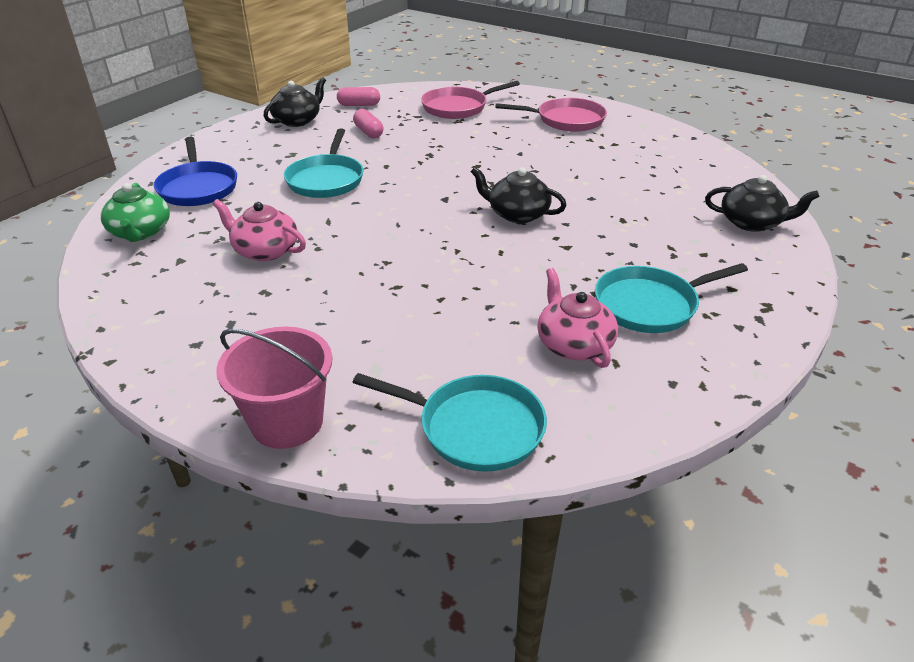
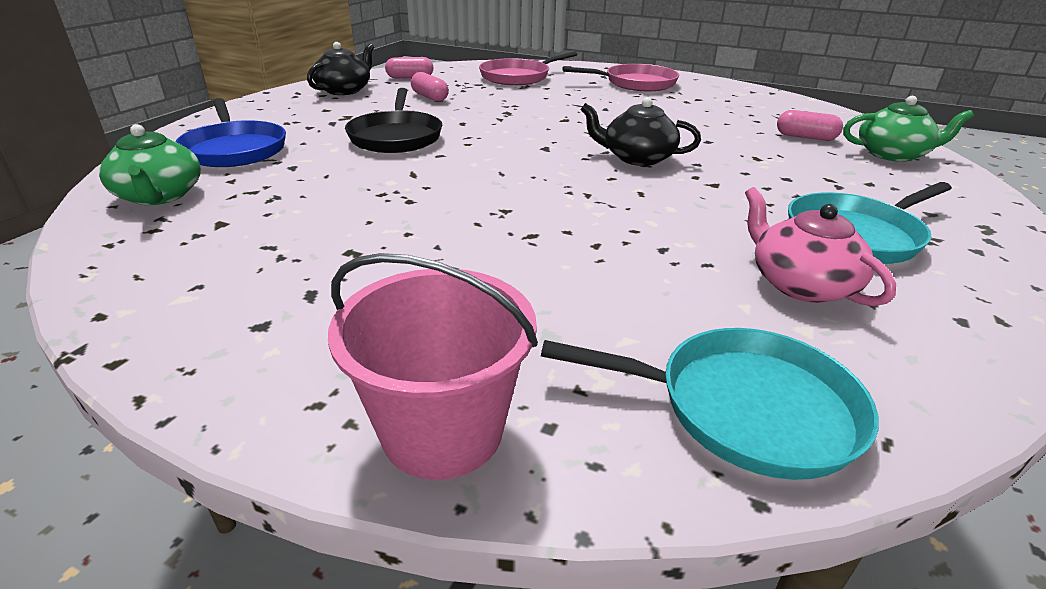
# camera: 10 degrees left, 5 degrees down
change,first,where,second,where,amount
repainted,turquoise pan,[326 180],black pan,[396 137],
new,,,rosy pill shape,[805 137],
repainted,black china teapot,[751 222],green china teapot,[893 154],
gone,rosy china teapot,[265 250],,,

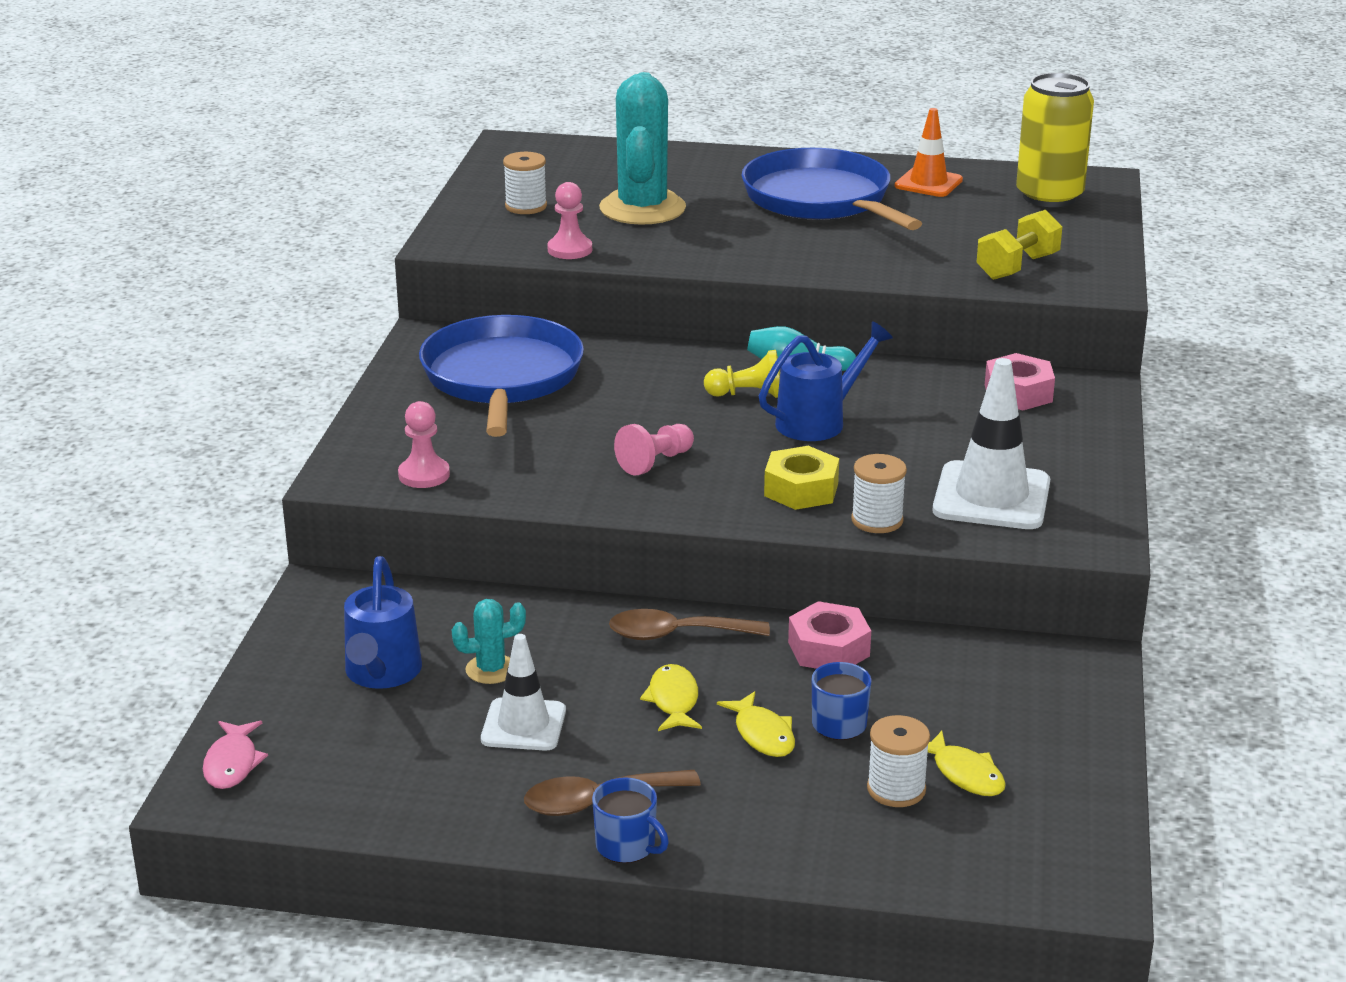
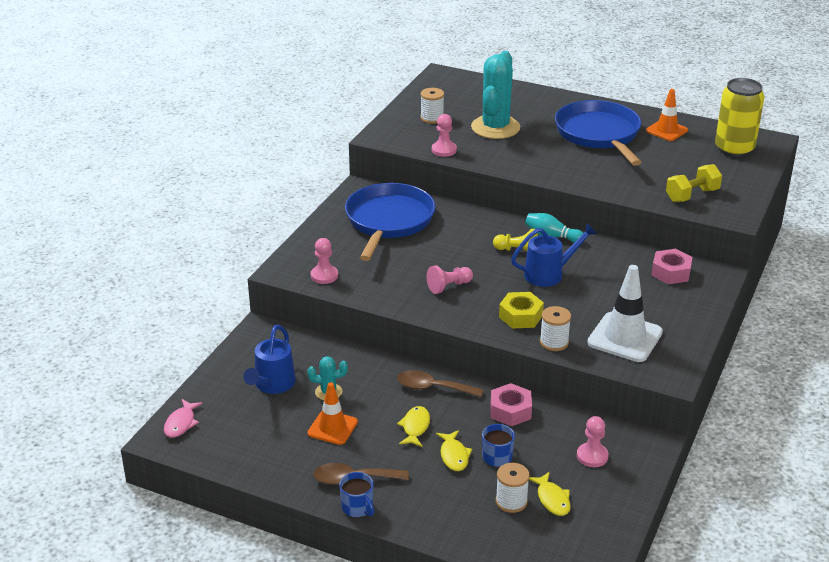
# camera: 15 degrees right, 5 degrees up
change,first,where,second,where,amount
repainted,snow-white safety cone,[523 725],orange safety cone,[332 428],
new,,,rosy game pawn,[592 456],

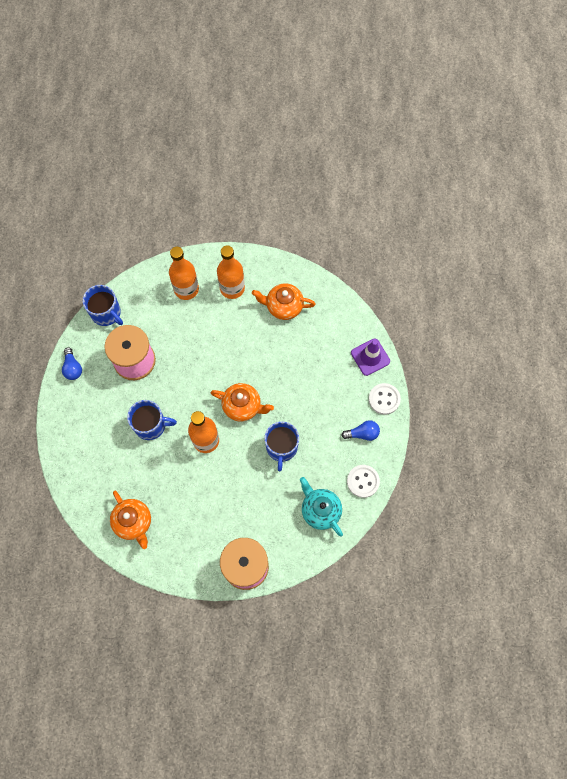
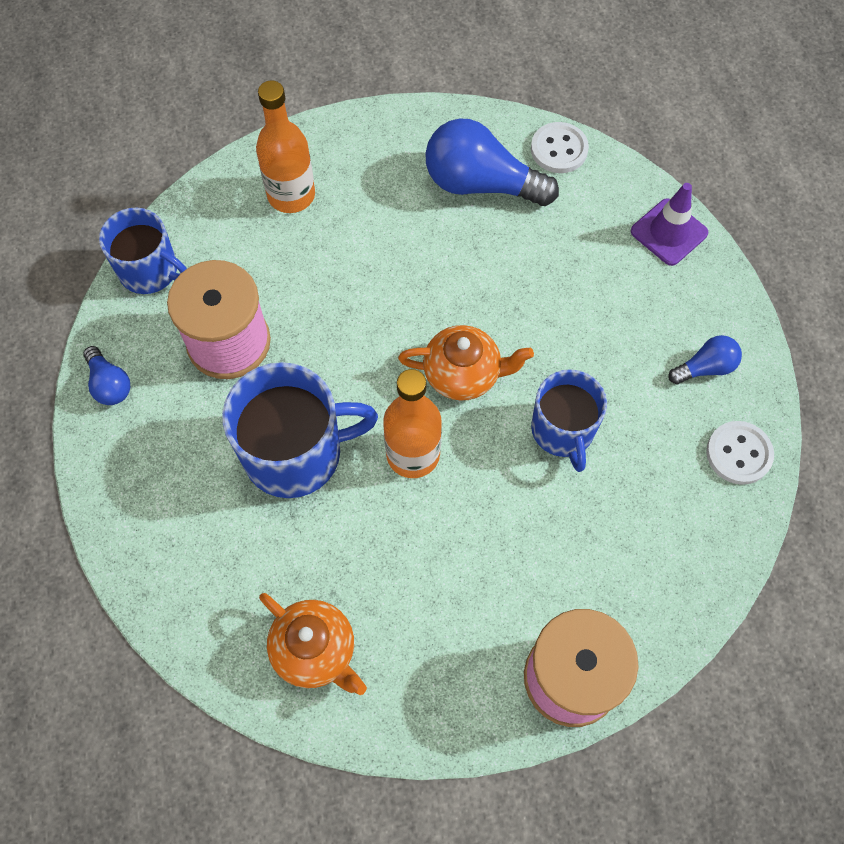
# camera: 15 degrees left, 5 degrees down
change,first,where,second,where,amount
scaled,royal blue mug,[151 425],,[296 452],x1.52
swapped,orange china teapot,[283 306],royal blue bulb,[481 184],
shifted,snow-white shirt button,[384 399],,[559 149],
gone,orange flask,[232 288],,,
gone,turquoise china teapot,[320 510],,,

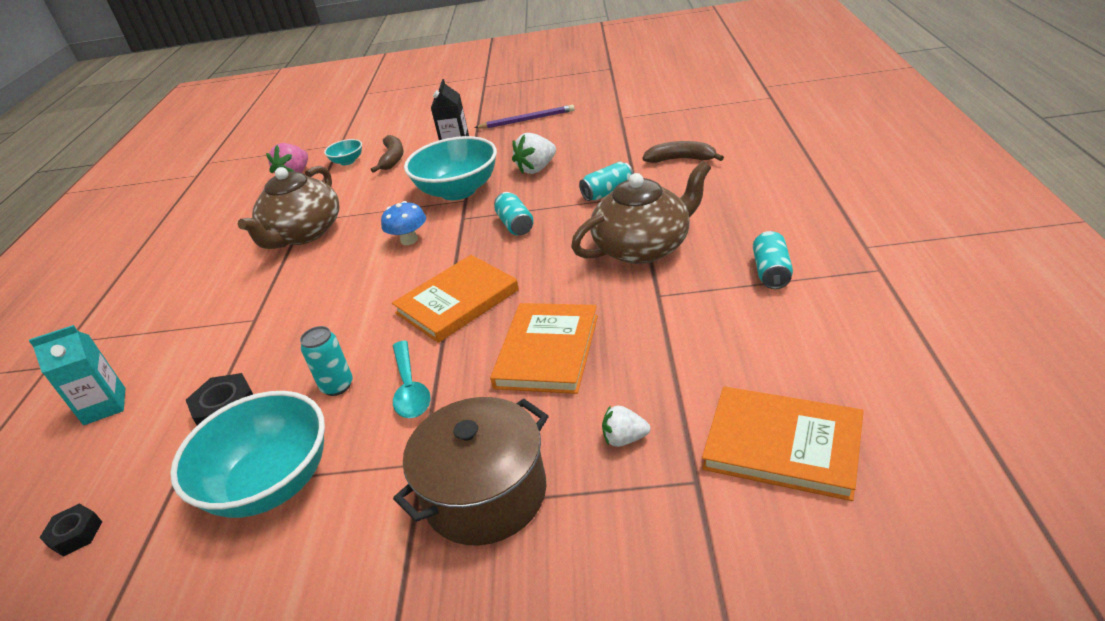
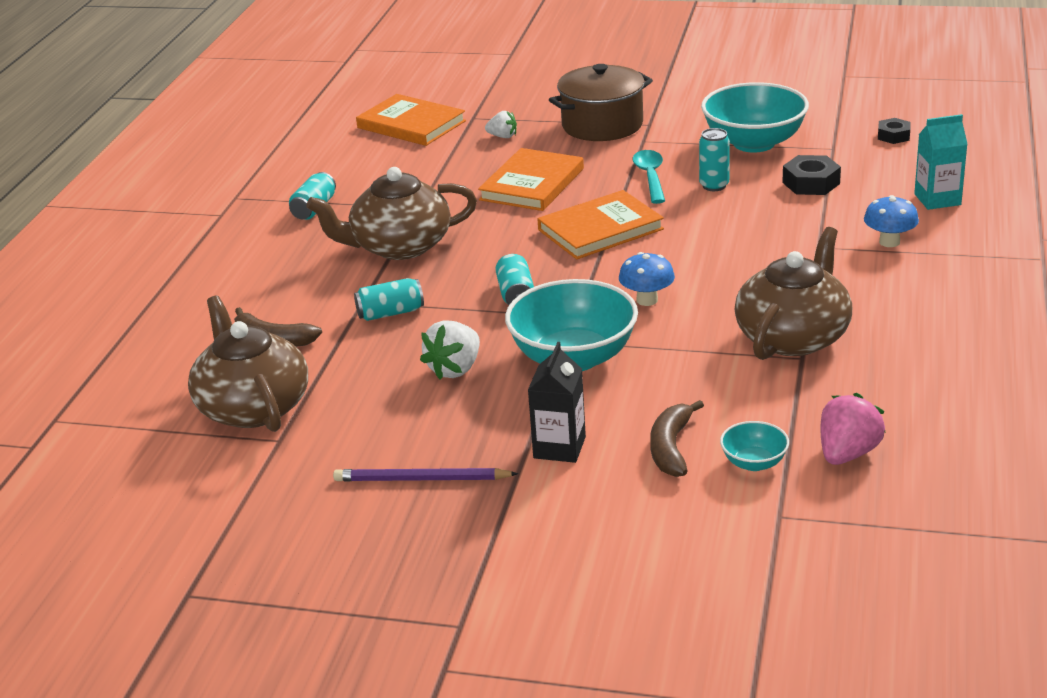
# camera: 170 degrees left, 5 degrees down
change,first,where,second,where,amount
new,,,brown china teapot,[253 407],
rotated,snow-white strawberry,[536 169],,[455 369],150 degrees clockwise
new,,,royal blue fungus,[889 242],

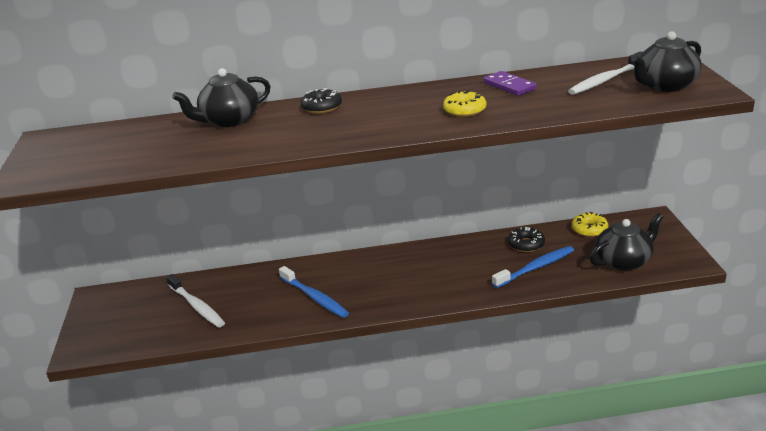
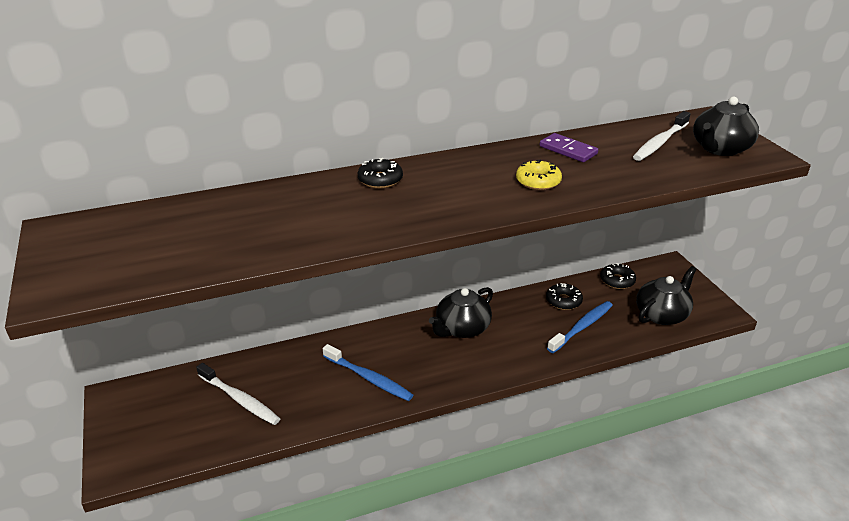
# camera: 15 degrees left, 5 degrees up
change,first,where,second,where,amount
shifted,black china teapot,[229 120],,[462 328],
repainted,golden doughnut,[589 229],black doughnut,[617 281],

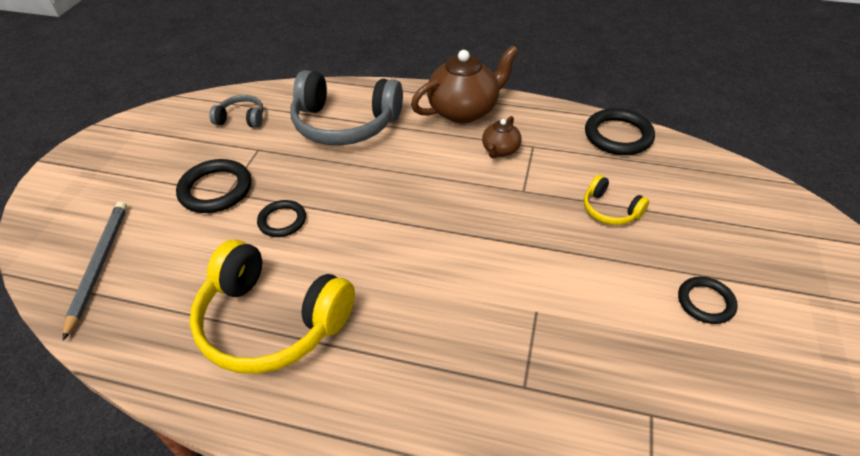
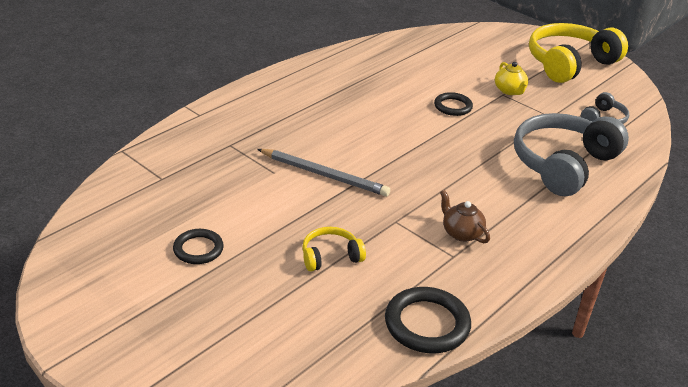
# camera: 115 degrees right, 10 degrees down
change,first,where,second,where,amount
shifted,gray lead pencil,[99 265],,[324 175],
swapped,black ring,[216 190],golden china teapot,[509 91],
shifted,golden headphones,[271 322],,[569 63],
gone,brown china teapot,[464 110],,,

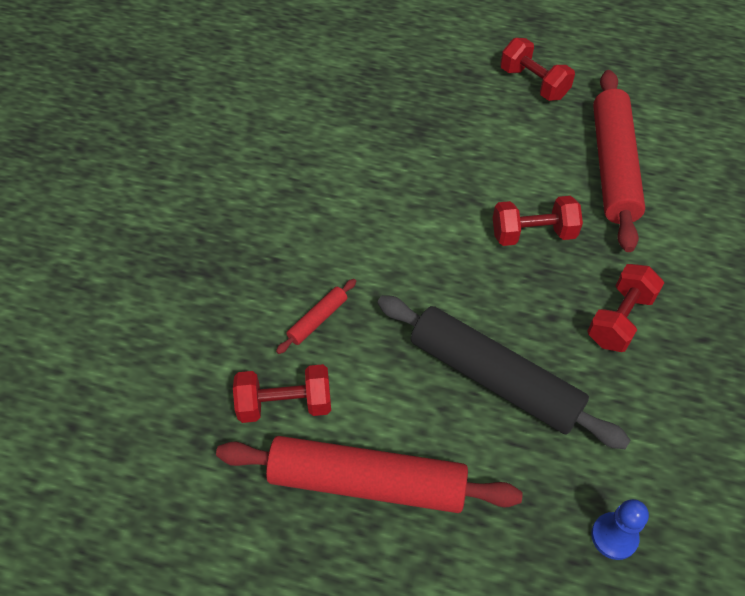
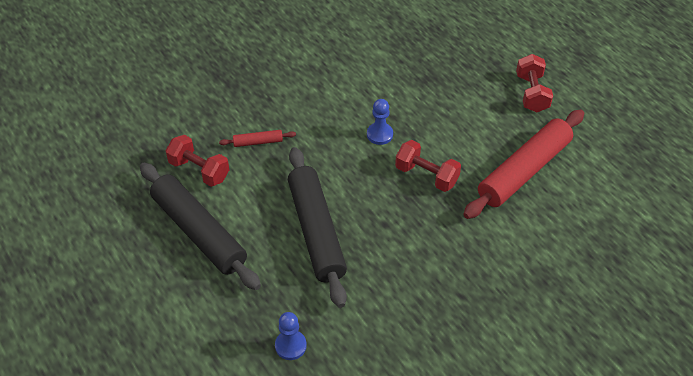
# camera: 40 degrees right, 5 degrees down
change,first,where,second,where,amount
repainted,scarlet dough roller,[367 482],black dough roller,[199 232],
new,,,royal blue game pawn,[379 134],
gone,scarlet hand weight,[619 319],,,

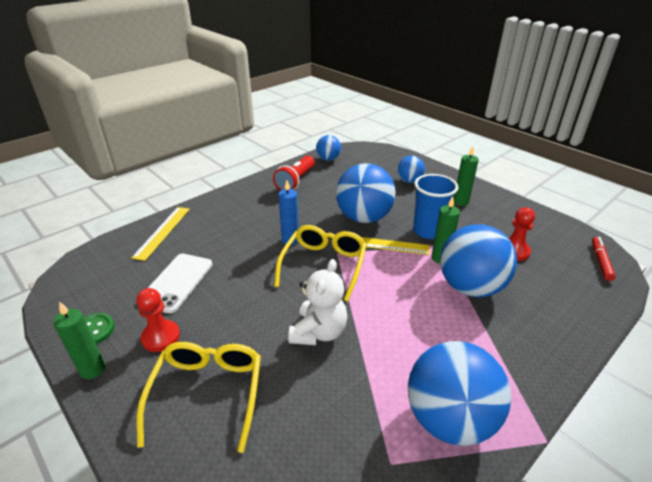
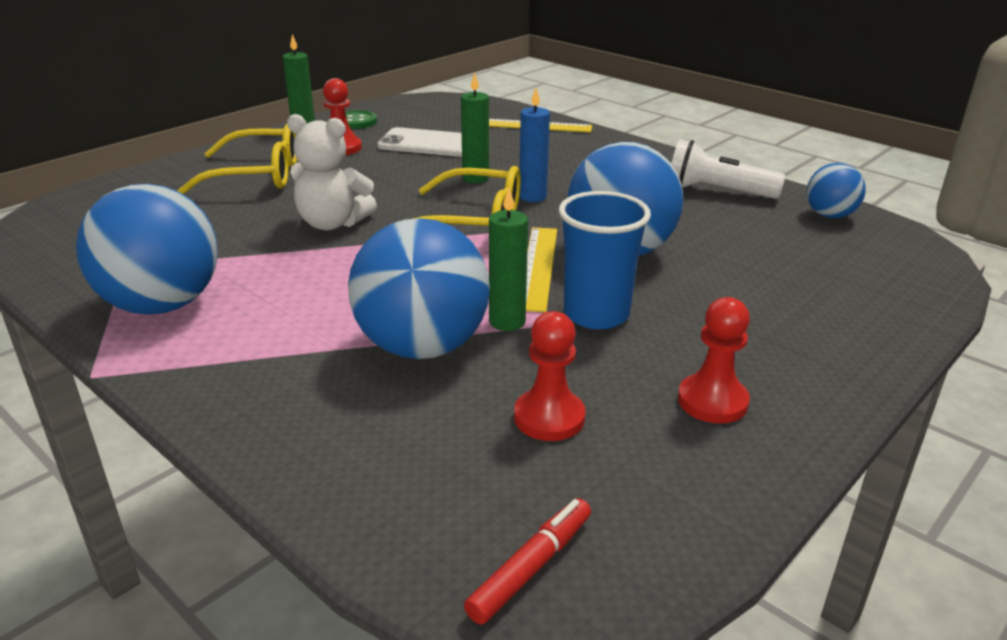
# camera: 85 degrees right, 5 degrees down
change,first,where,second,where,amount
shifted,green candle,[461 202],,[475 178],
rotated,scarlet marker pen,[600 261],,[531 567],60 degrees counterclockwise
repainted,scarlet pocket torch,[296 181],snow-white pocket torch,[717 191],
new,,,scarlet game pawn,[712 401],
gone,royal blue ball,[409 181],,,

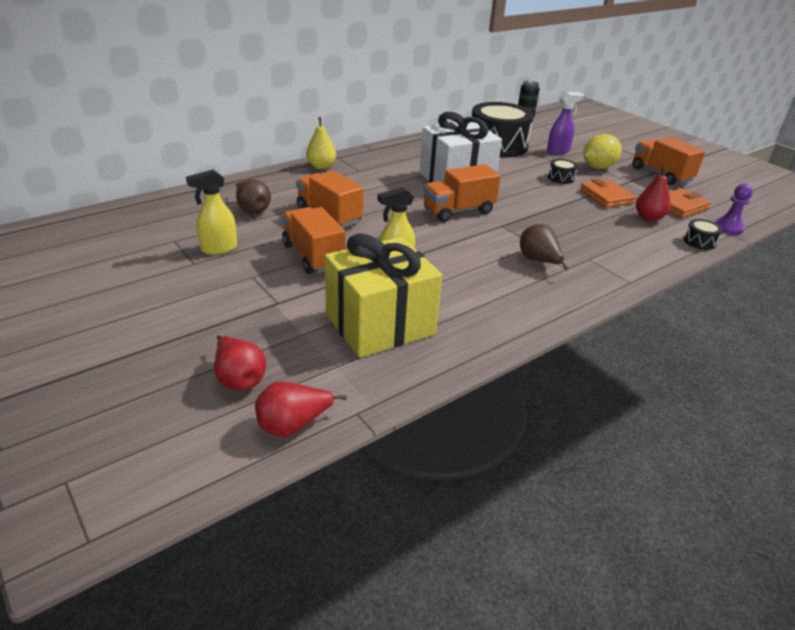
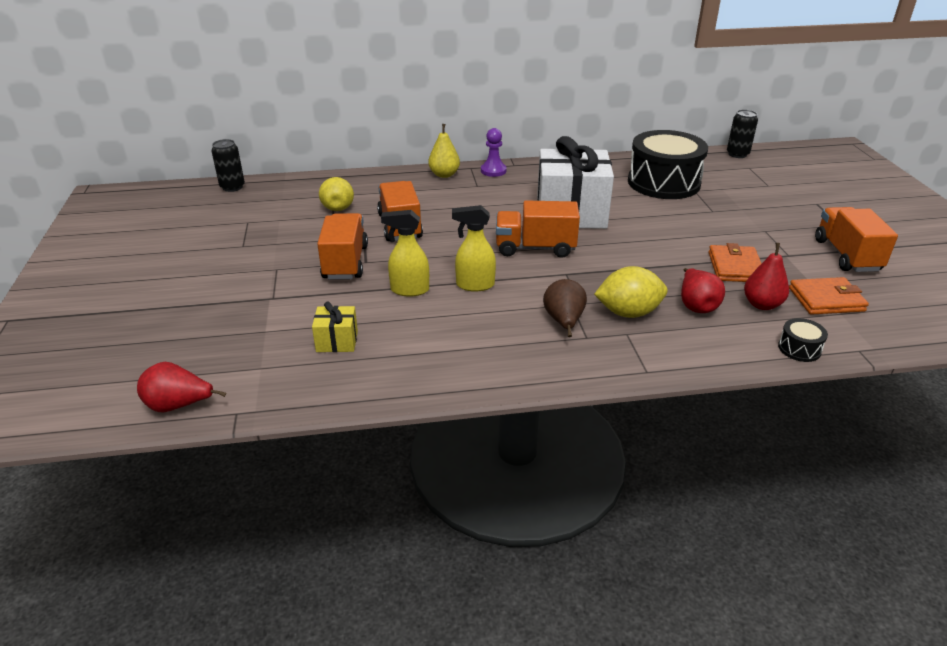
# camera: 30 degrees right, 0 degrees up
change,first,where,second,where,amount
new,,,black soda can,[232 187],
scaled,golden wrapped gift,[380 324],,[337 341],x0.44
repainted,brown pear,[252 209],golden pear,[338 206],
shifted,golden spray cleaner,[218 249],,[474 285],
shifted,royal purple game pawn,[728 228],,[493 171],
shifted,golden citrus fruit,[598 167],,[628 313],
shifted,scarlet pear,[239 379],,[696 305],
gone,royal purple spray cleaner,[558 151],,,
gone,black toy drum,[561 178],,,

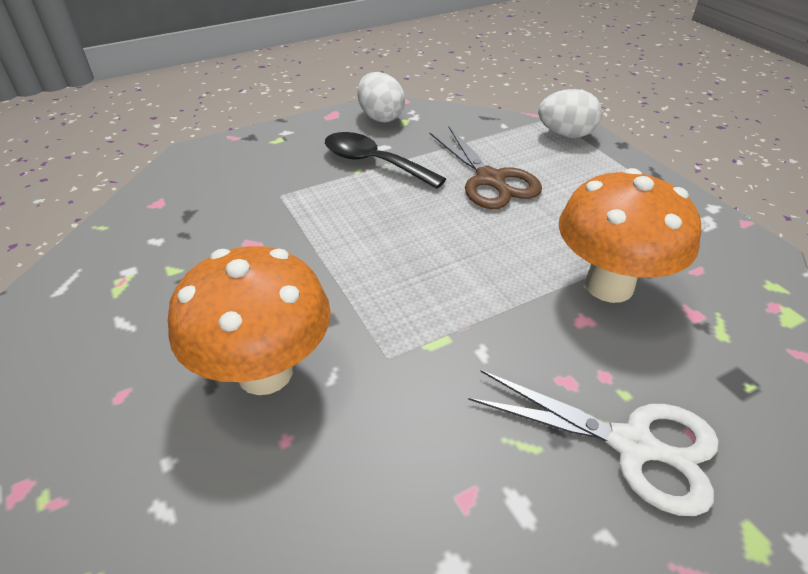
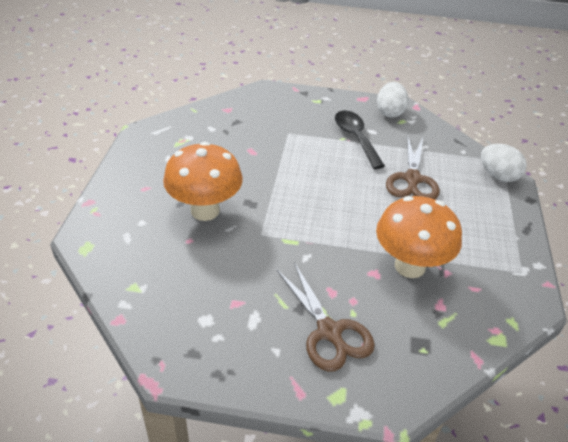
# camera: 35 degrees right, 0 degrees up
change,first,where,second,where,amount
repainted,snow-white shears,[632 445],brown shears,[329 332],

